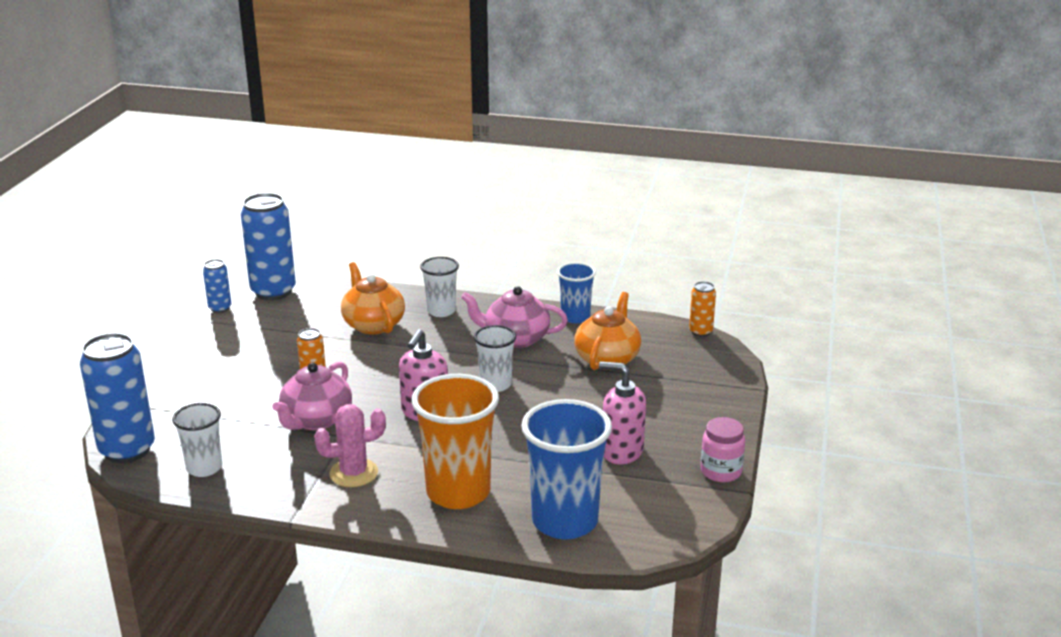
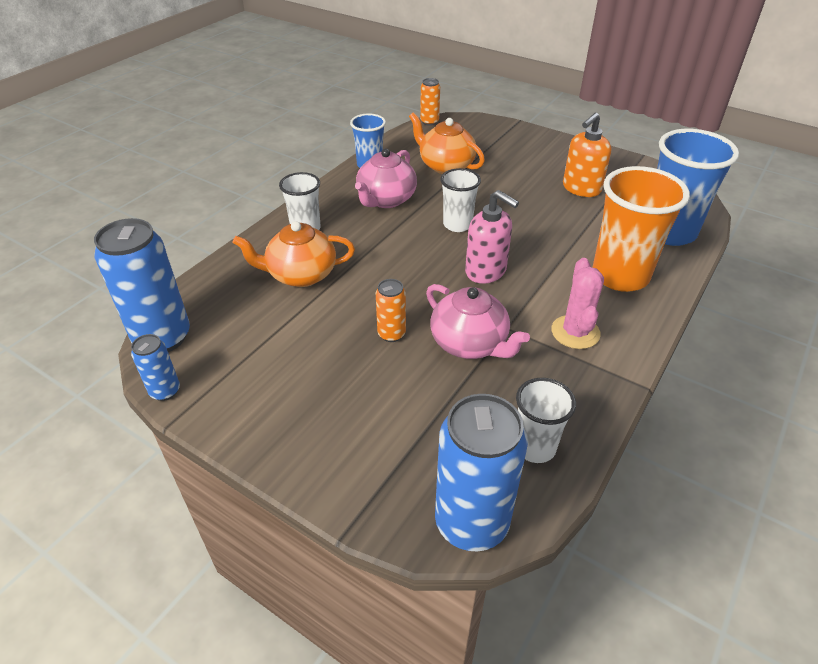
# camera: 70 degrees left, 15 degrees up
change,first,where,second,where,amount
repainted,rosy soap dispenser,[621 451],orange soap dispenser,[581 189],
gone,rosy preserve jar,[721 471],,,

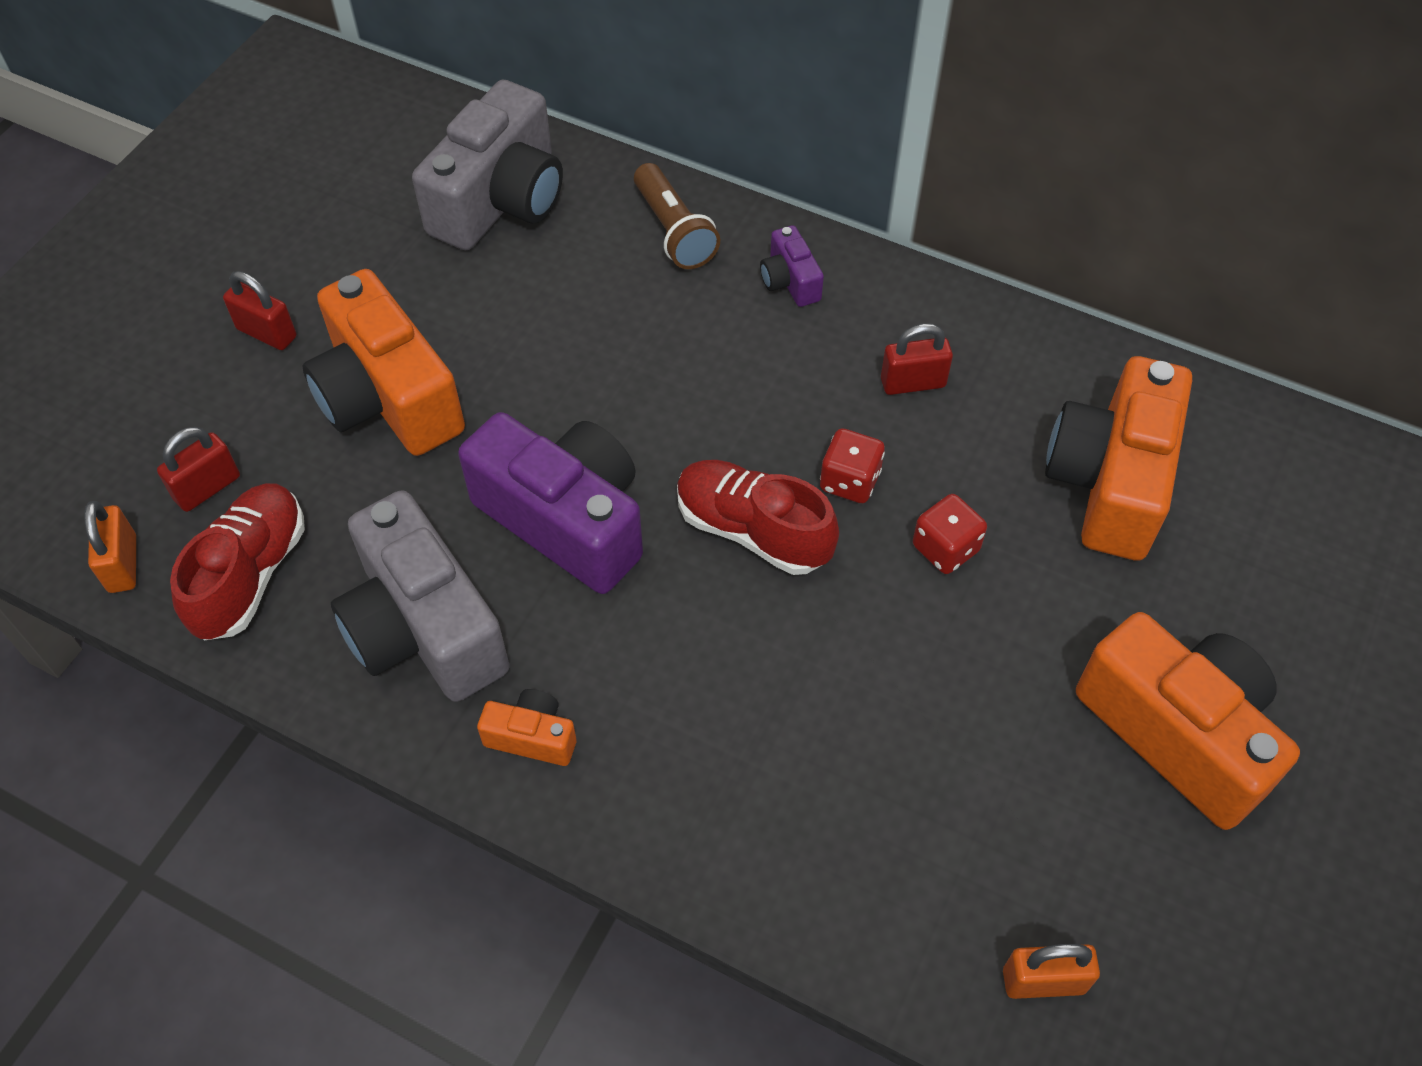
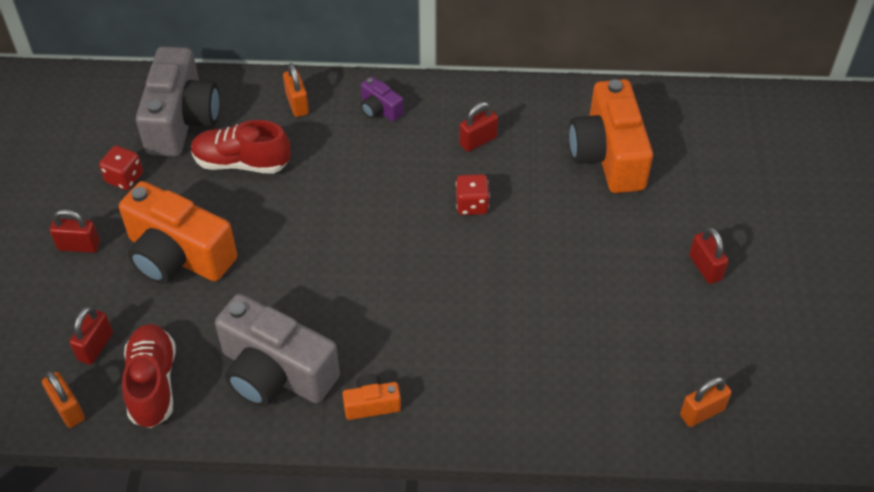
# camera: 25 degrees left, 5 degrees down
change,first,where,second,where,amount
shifted,scarlet game die,[945 548],,[124 178],
shifted,scarlet shoe,[753 530],,[241 163],
swapped,brown pocket torch,[674 231],orange padlock,[297 104],
swapped,orange camera,[1178 733],scarlet padlock,[705 267],
gone,royal purple camera,[566 520],,,

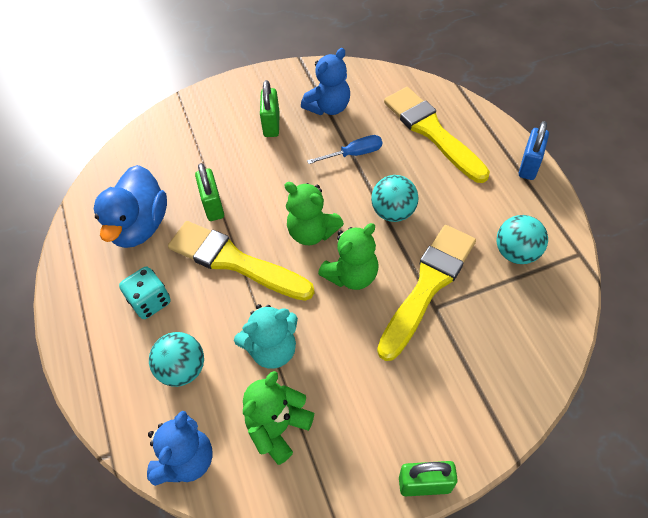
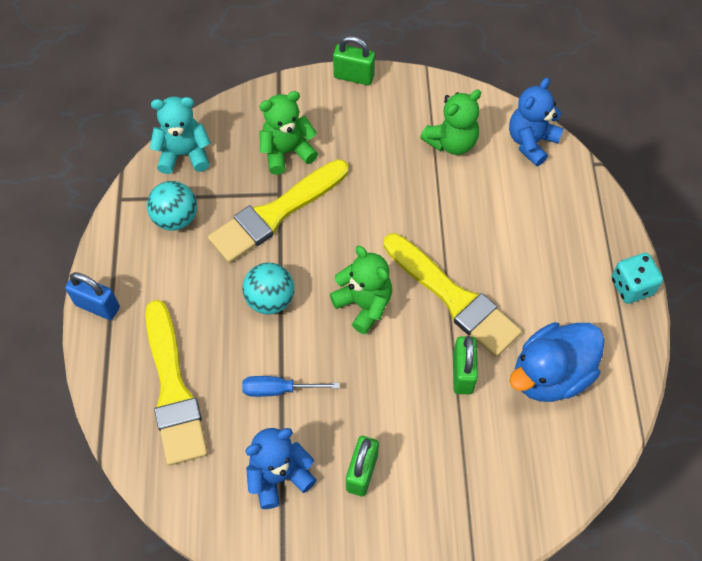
# camera: 165 degrees left, 5 degrees up
change,first,where,second,where,amount
rotated,royal blue padlock,[529 165],,[97 306],75 degrees clockwise
shifted,turquoise teddy bear,[272 349],,[184 154],
shifted,green teddy bear,[352 275],,[287 152],
rotated,royal blue rubber duck,[139 226],,[550 375],150 degrees counterclockwise
shifted,turquoise game die,[150 301],,[631 286],
gone,turquoise ball,[182 369],,,

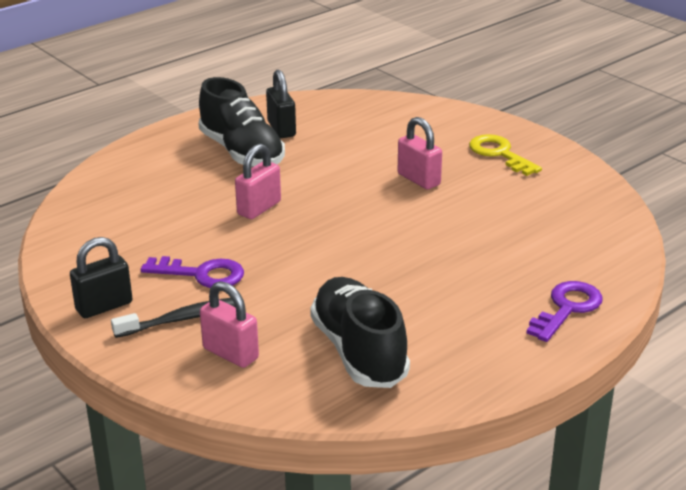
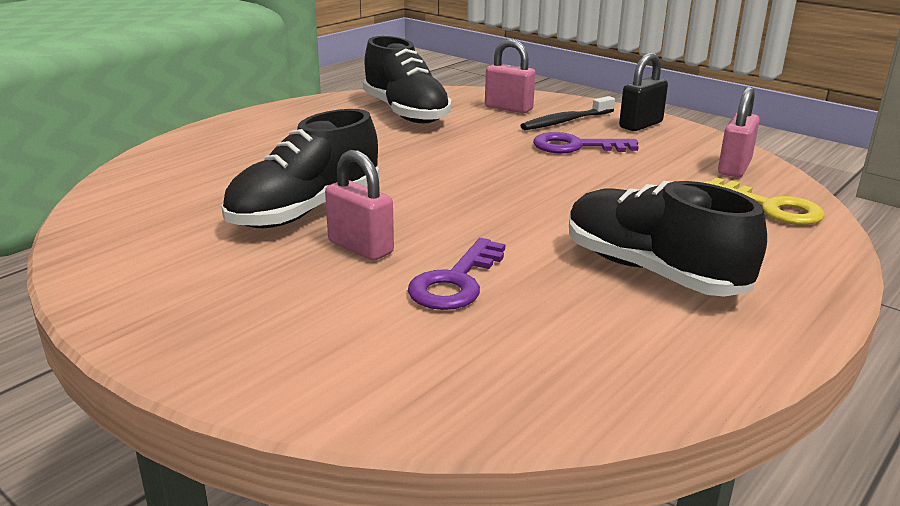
# camera: 170 degrees right, 5 degrees down
change,first,where,second,where,amount
new,,,black shoe,[305 211],
shifted,royal purple key,[567 308],,[456 282],
shifted,golden key,[499 154],,[771 207],
shifted,rosy padlock,[259 208],,[734 168],
gone,black padlock,[281 129],,,

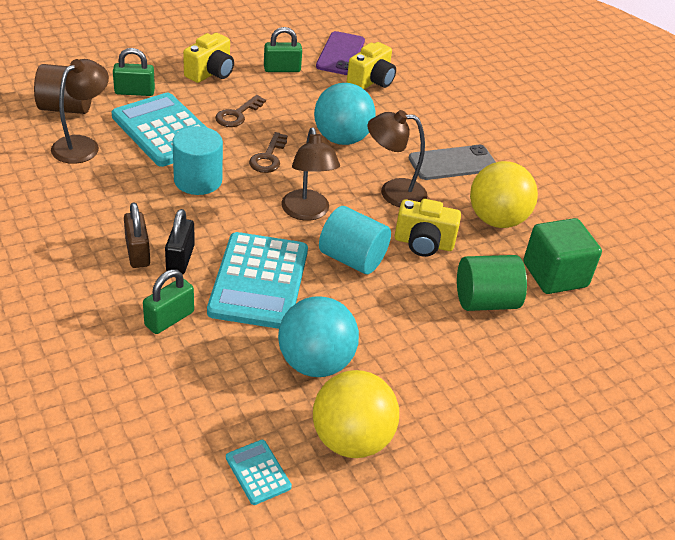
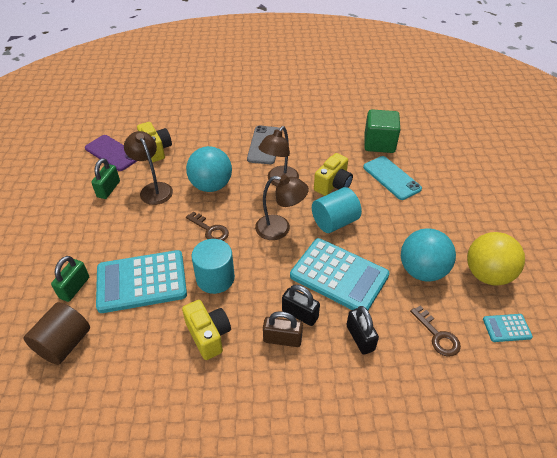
# camera: 60 degrees left, 5 degrees up
change,first,where,second,where,amount
shifted,brown reading lamp,[82 145],,[153 189],
shifted,golden camera,[210 73],,[208 335],
repainted,green padlock,[169 319],black padlock,[360 338],
swapped,green cylinder shape,[485 301],turquoise mobile phone,[391 178],
shifted,brown key,[237 115],,[437 335],
gone,golden ball,[496 220],,,

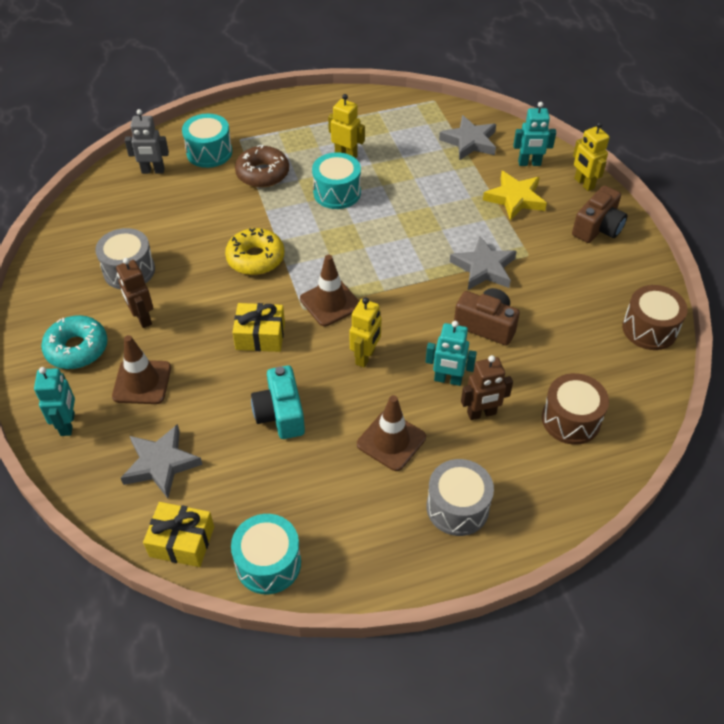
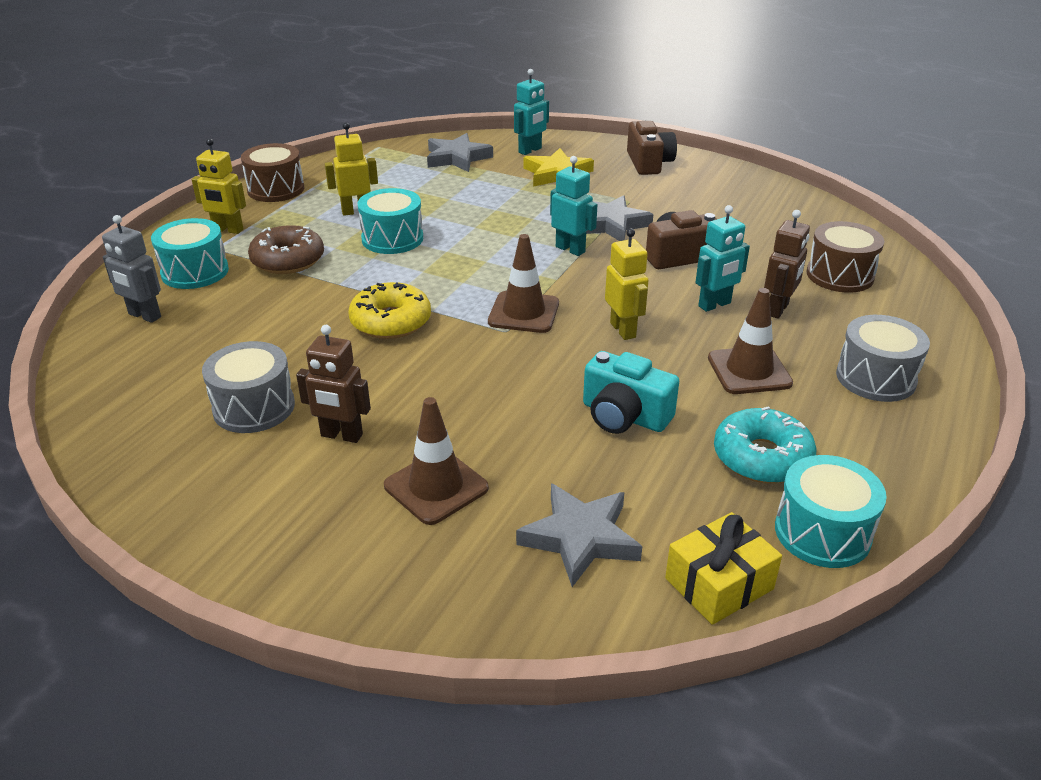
# camera: 45 degrees left, 15 degrees down
change,first,where,second,where,amount
rotated,gray robot,[153 171],,[144 316],75 degrees clockwise
shifted,golden robot,[584 183],,[228 230],
shifted,brown toy drum,[649 329],,[276 189],
shifted,turquoise robot,[68 424],,[570 249],
shifted,turquoise doughnut,[77 348],,[762 457],
gone,golden wrapped gift,[260 336],,,

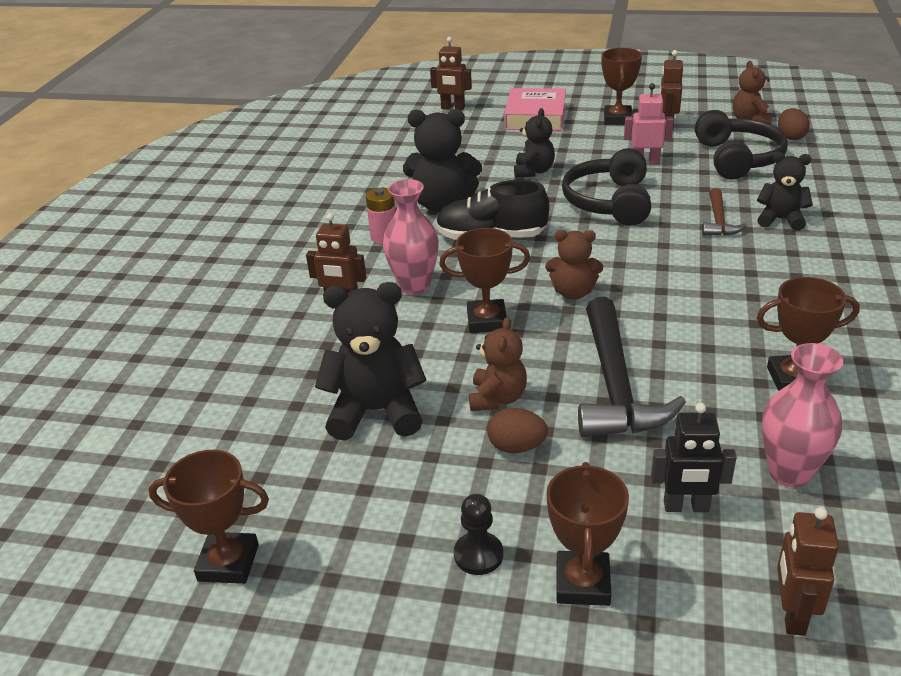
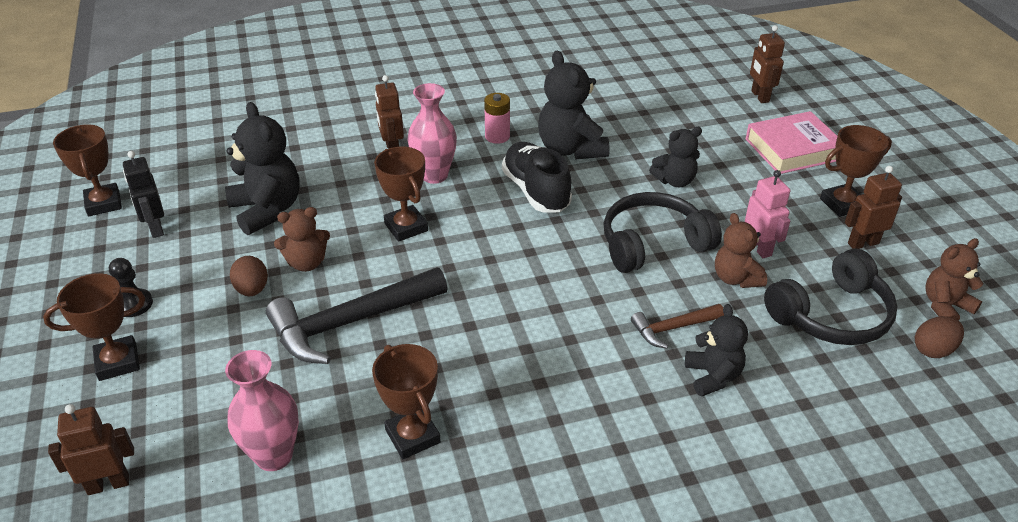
# camera: 60 degrees right, 5 degrees up
change,first,where,second,where,amount
shifted,black robot,[686 507],,[155 228],
shifted,brown teddy bear,[573 292],,[736 278],

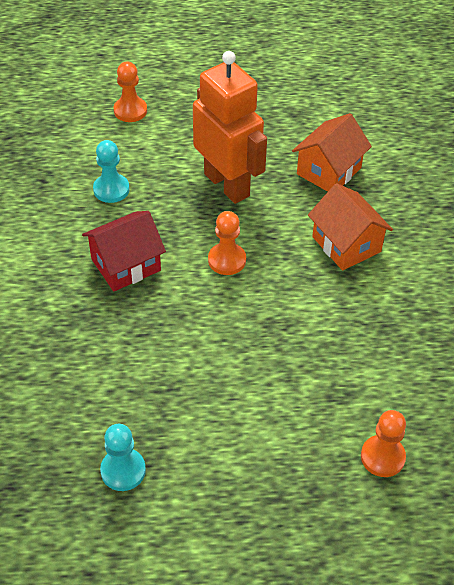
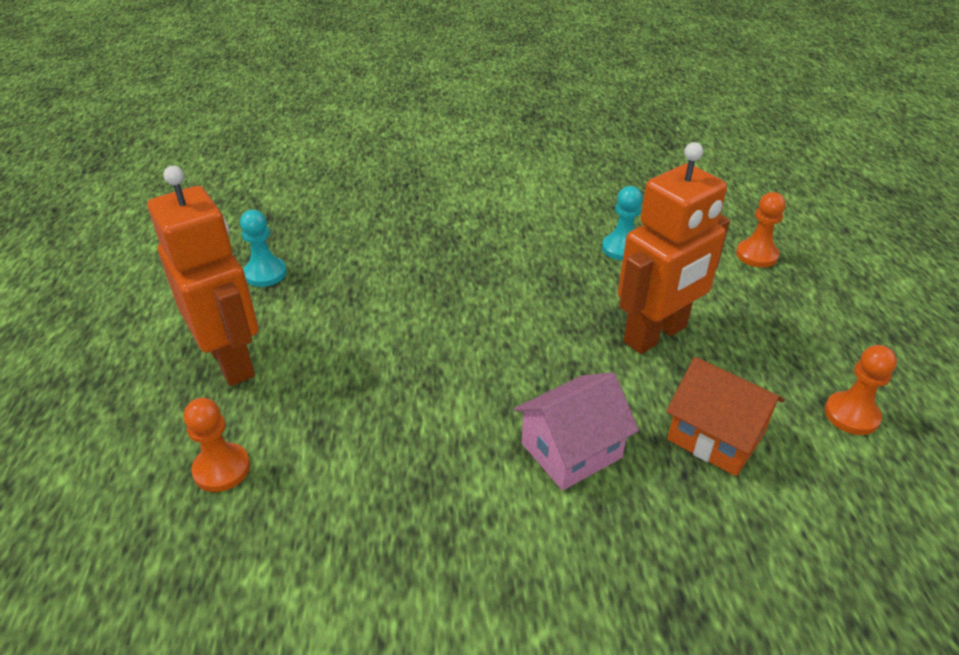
# camera: 90 degrees right, 10 degrees down
change,first,where,second,where,amount
new,,,orange robot,[232 360],
repainted,orange house,[346 244],rosy house,[571 450],
shifted,orange game pawn,[227 260],,[851 415],
gone,scarlet house,[126 265],,,

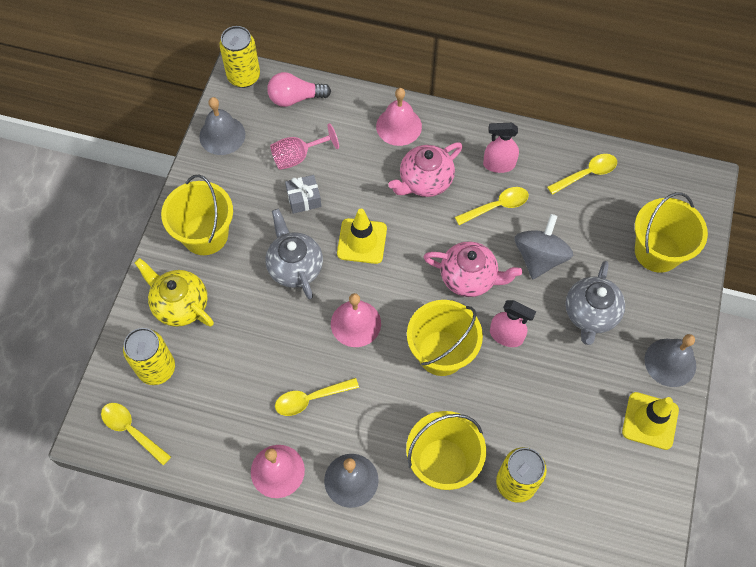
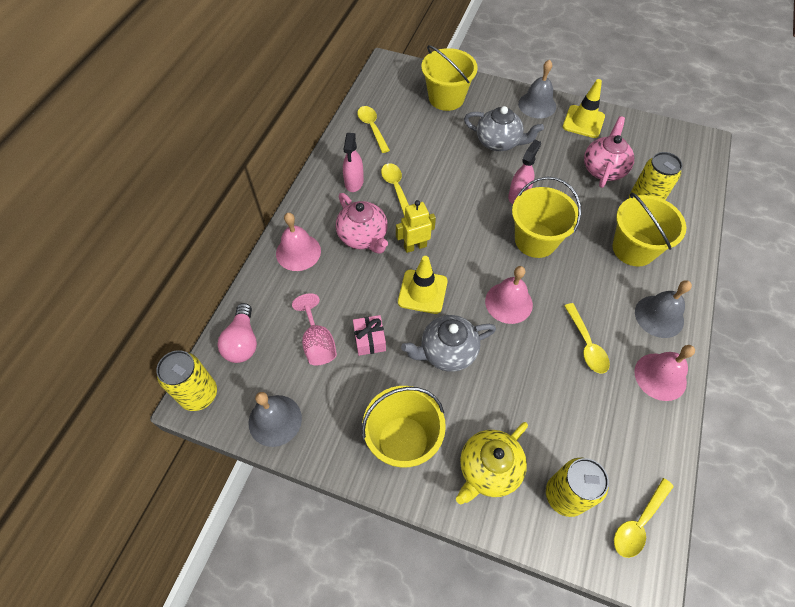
# camera: 85 degrees left, 5 degrees down
change,first,where,second,where,amount
repainted,gray wrapped gift,[304 199],rosy wrapped gift,[369 339],
new,,,golden robot,[415 246],
shifted,rosy china teapot,[469 277],,[603 169],
gone,gray spinning top,[539 257],,,

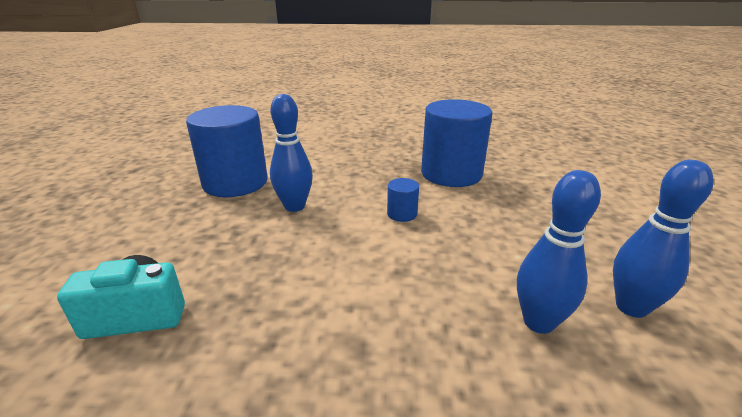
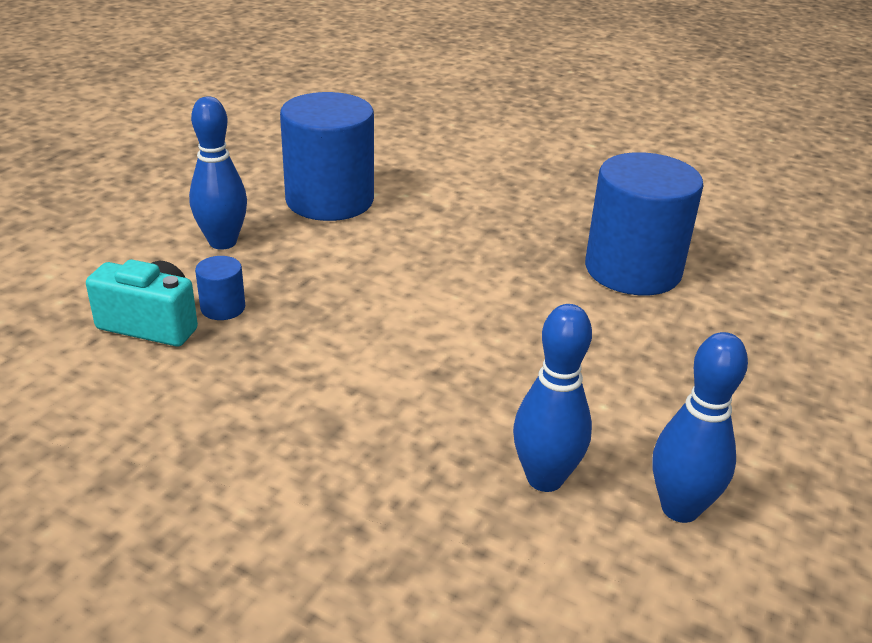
# camera: 25 degrees right, 5 degrees up
change,first,where,second,where,amount
shifted,royal blue bowling pin,[294 206],,[223 242],
shifted,royal blue cylinder shape,[402 214],,[223 308],

